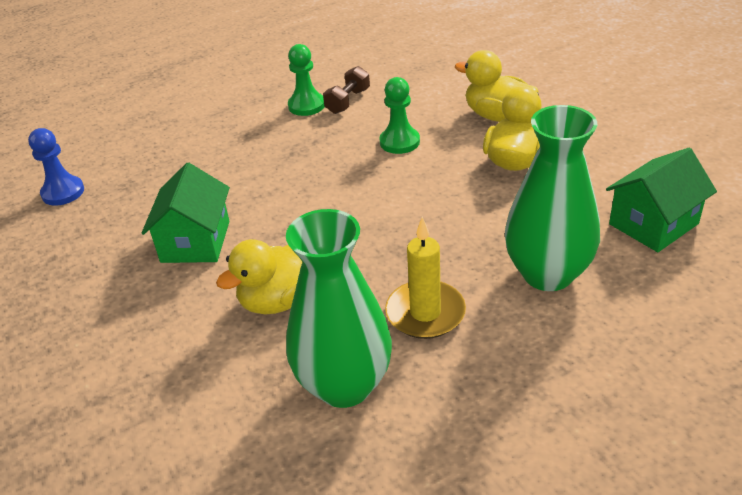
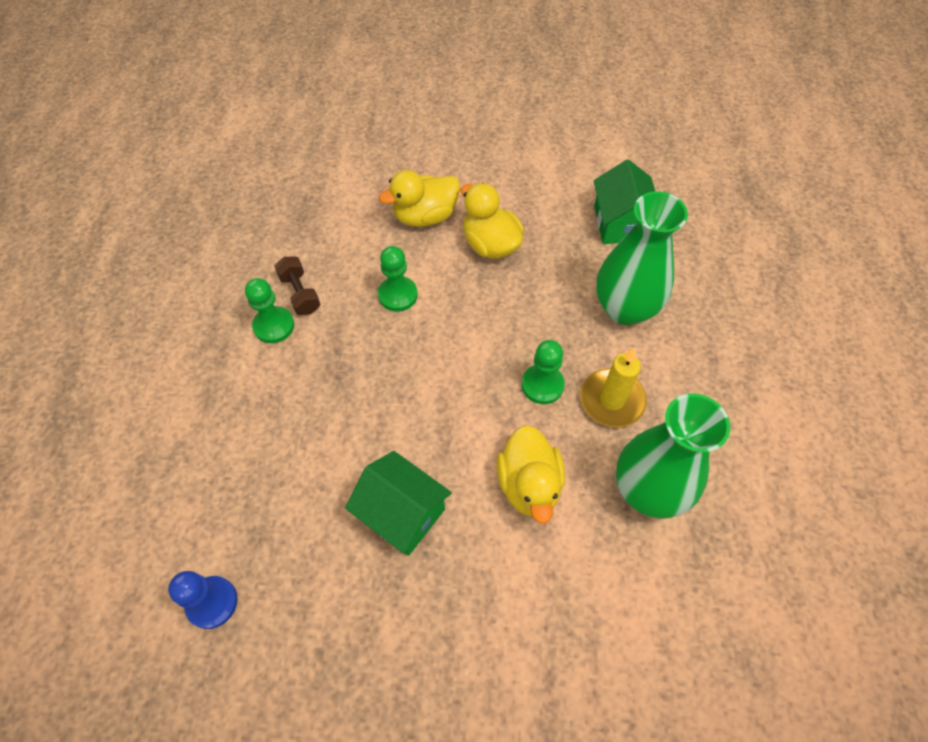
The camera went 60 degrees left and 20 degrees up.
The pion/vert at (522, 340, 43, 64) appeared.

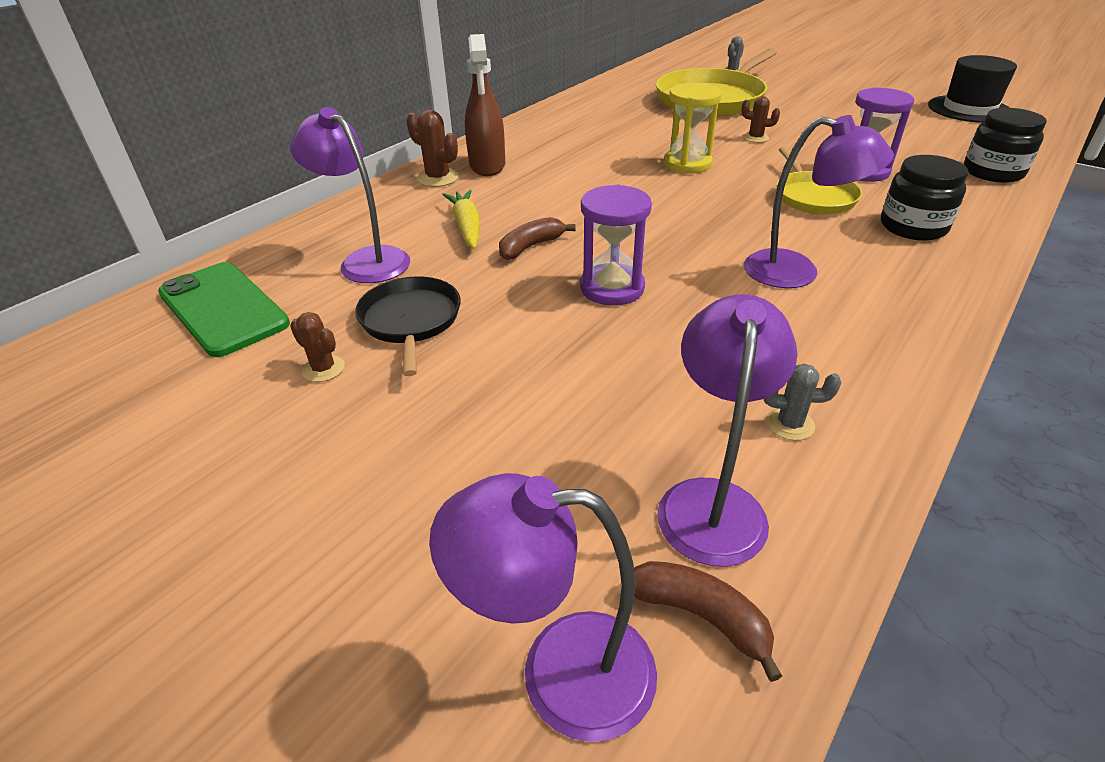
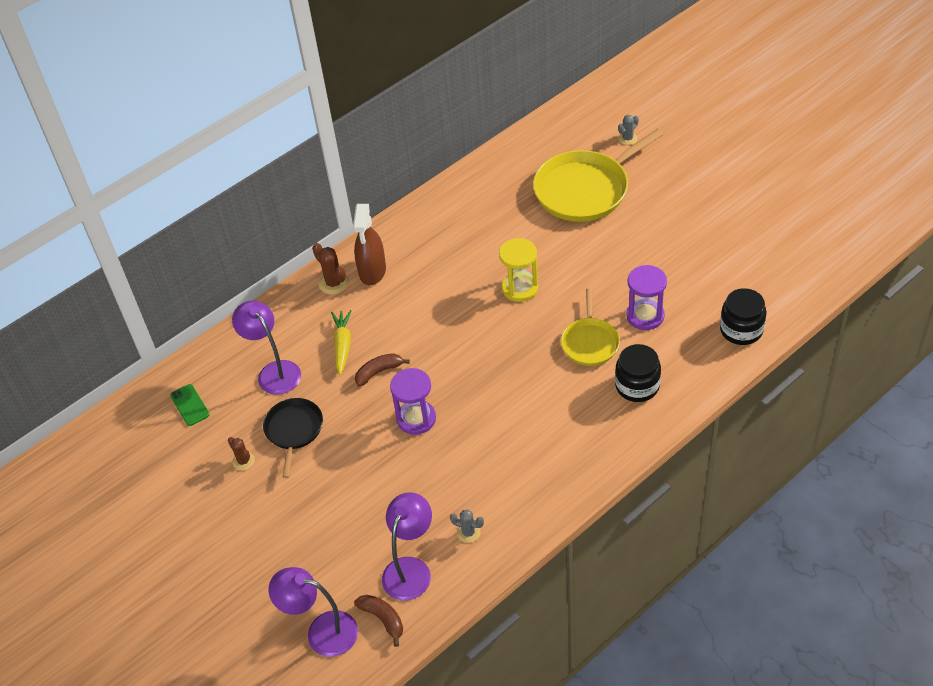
The camera went 15 degrees right and 10 degrees up.
The téléphone/vert at (158, 262, 132, 95) changed to 0.53 times the size.
The cactus/marron at (741, 96, 39, 47) disappeared.
The lampe/violet at (744, 115, 150, 173) disappeared.
The chapeau/noir at (928, 55, 89, 68) disappeared.

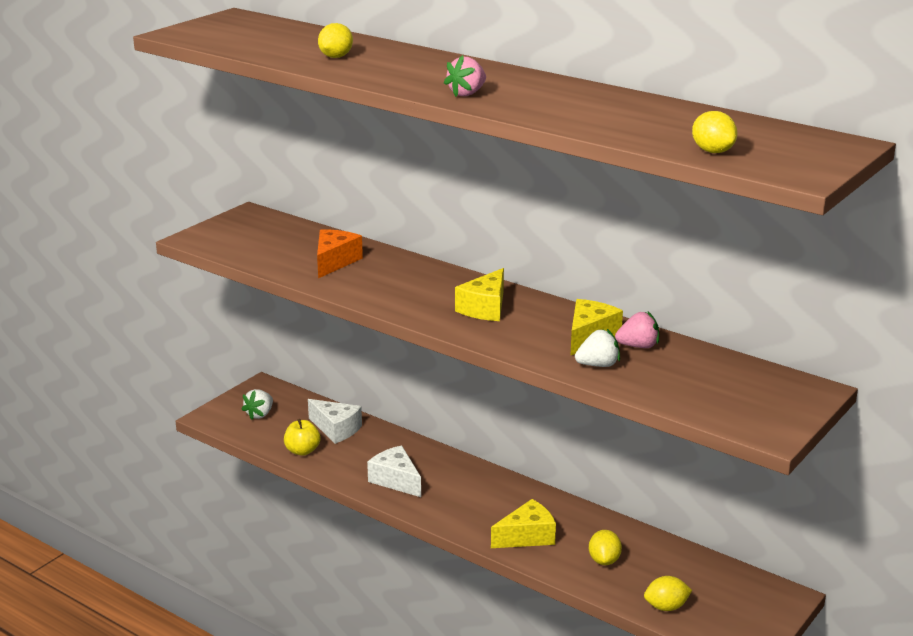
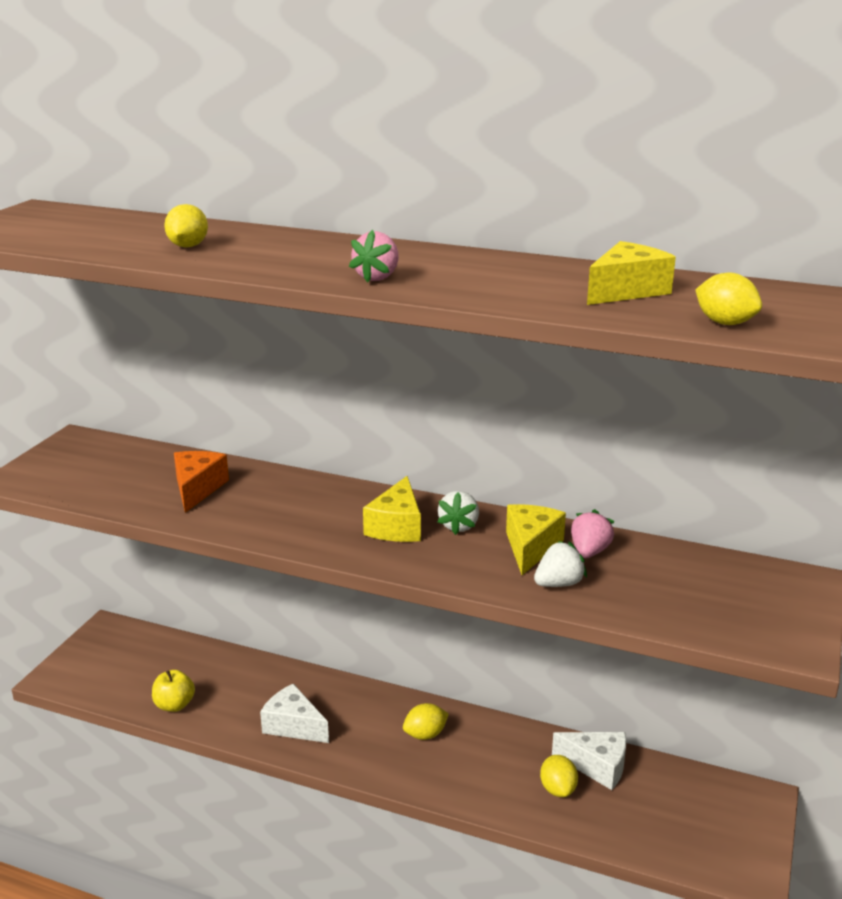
The camera went 15 degrees left and 0 degrees up.
The citron/jaune moved from (644, 576, 48, 35) to (403, 703, 46, 37).
The fraise/blanc moved from (241, 389, 32, 31) to (437, 491, 42, 44).
The fromage/blanc moved from (308, 399, 54, 45) to (552, 732, 74, 58).
The fraise/rose at (615, 312, 44, 36) turned 45 degrees counterclockwise.
The fromage/jaune moved from (491, 499, 65, 49) to (587, 241, 89, 64).

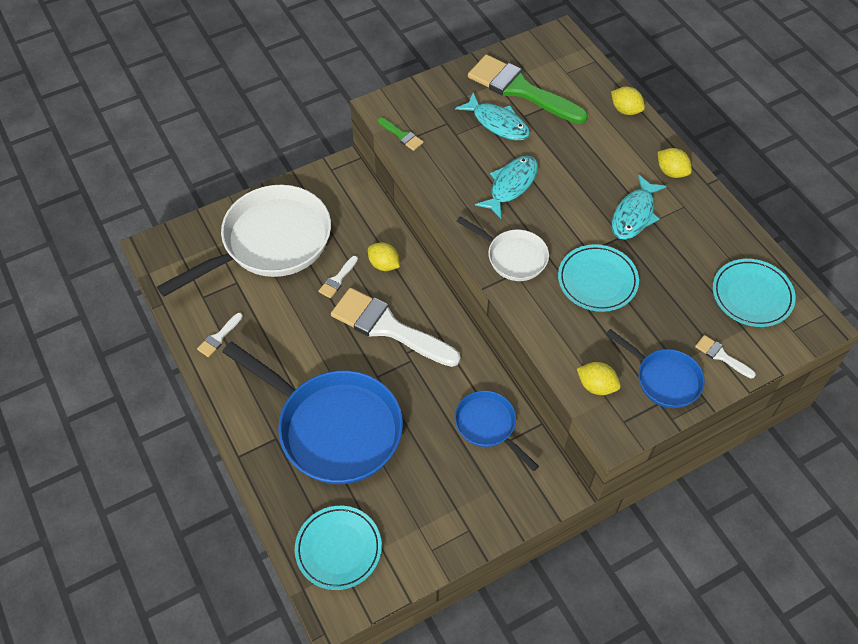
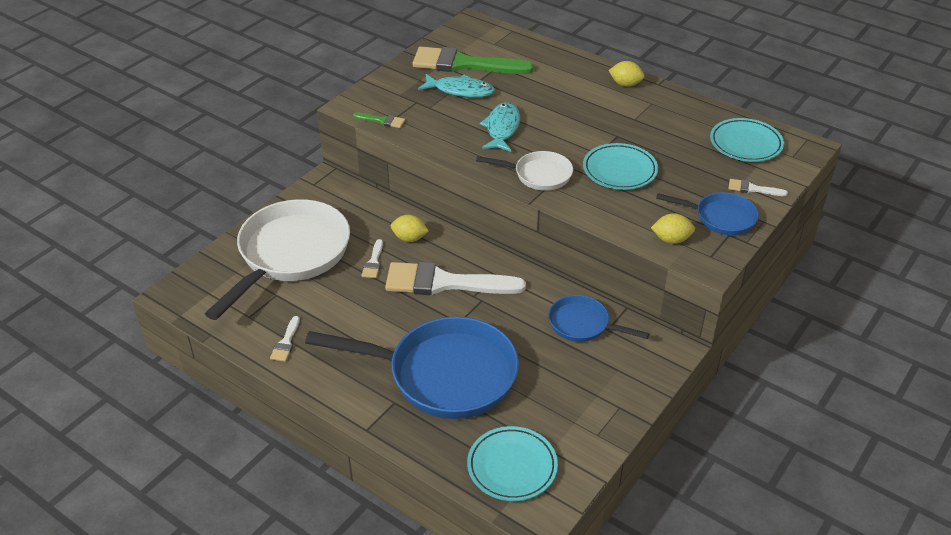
The camera went 25 degrees left and 15 degrees down.
The citron/jaune at (611, 87, 34, 28) disappeared.
The poisson/turquoise at (612, 175, 55, 65) disappeared.

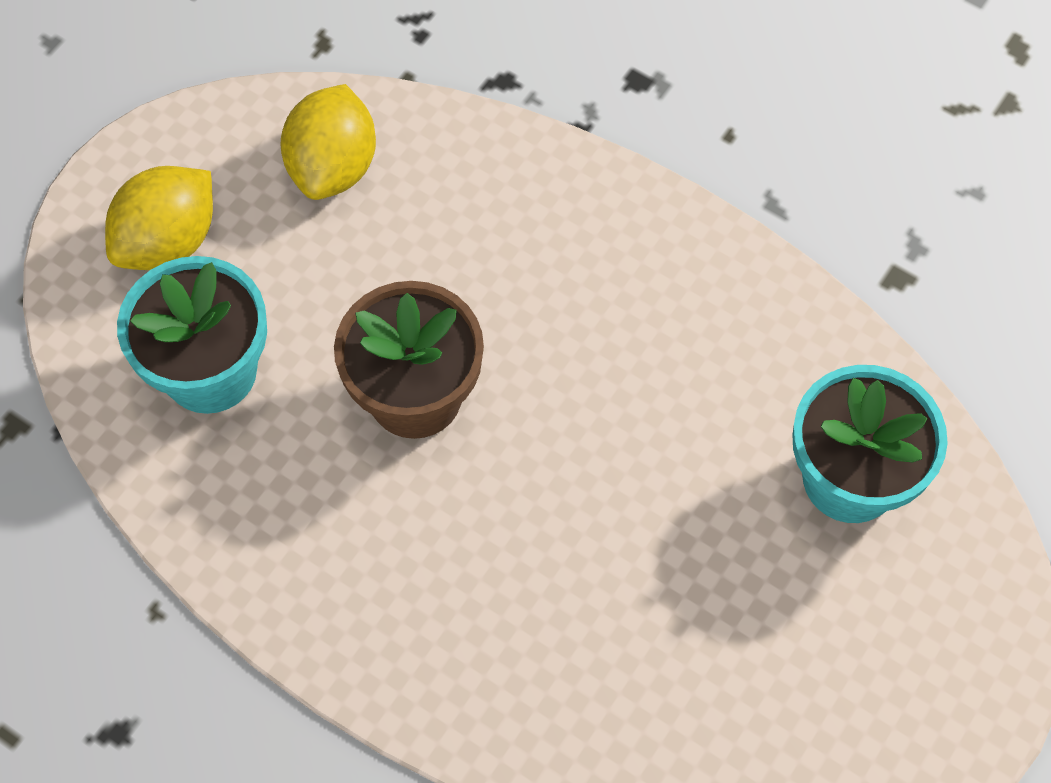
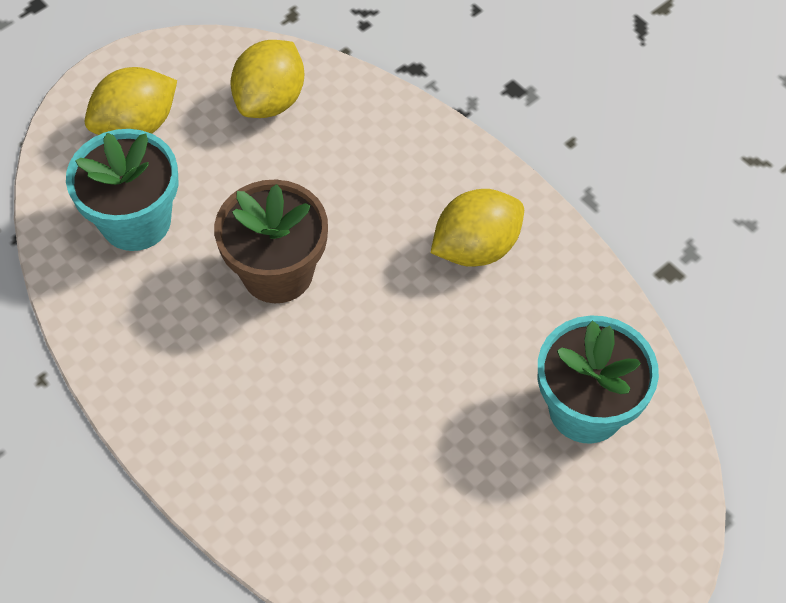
The camera went 15 degrees right and 5 degrees down.
The citron/jaune at (431, 189, 93, 78) appeared.

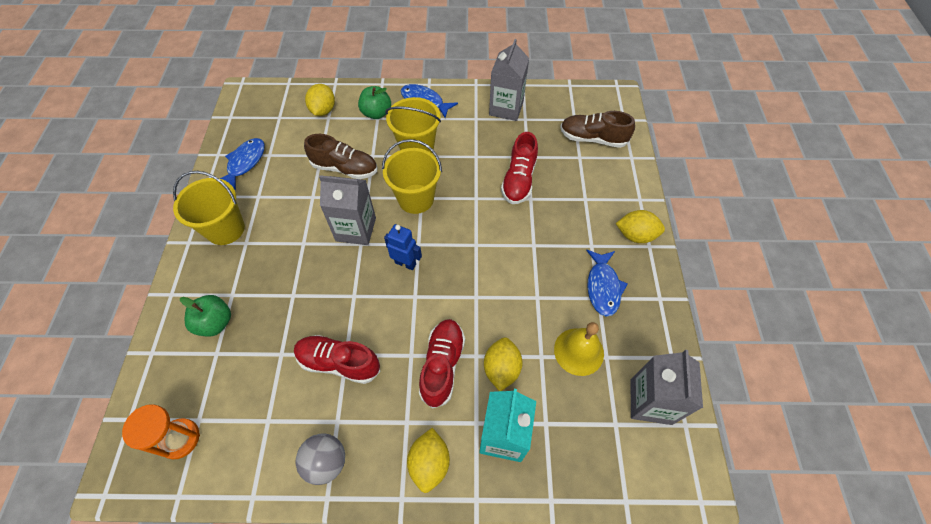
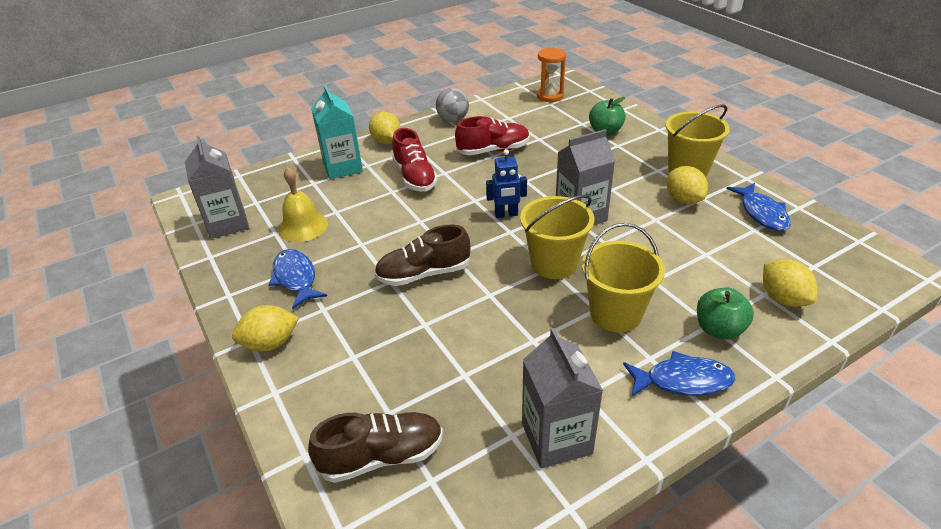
The camera went 150 degrees right and 20 degrees down.
The chaussure/marron moved from (304, 134, 73, 45) to (374, 225, 96, 61).
The citron/jaune moved from (484, 337, 38, 54) to (667, 166, 41, 38).
The chaussure/rouge at (501, 132, 37, 72) disappeared.

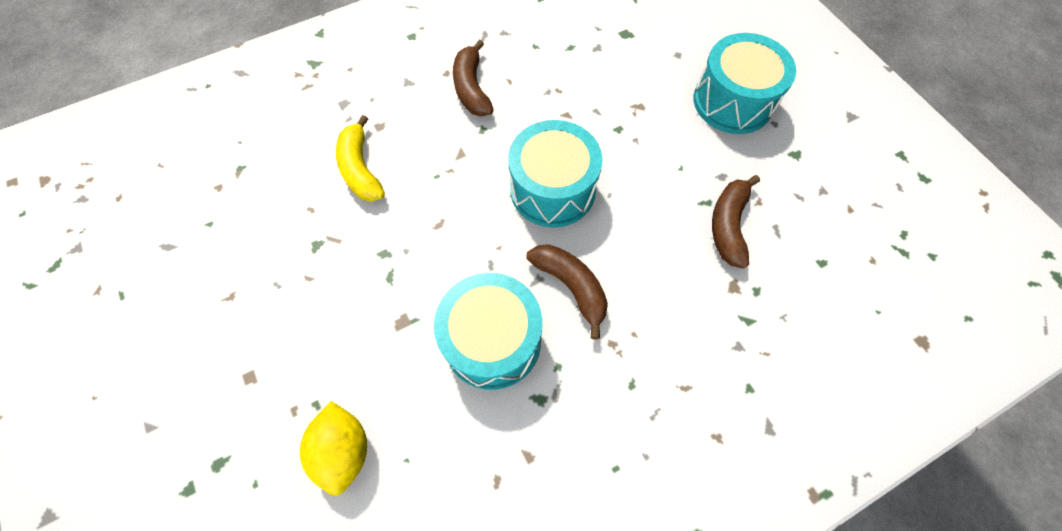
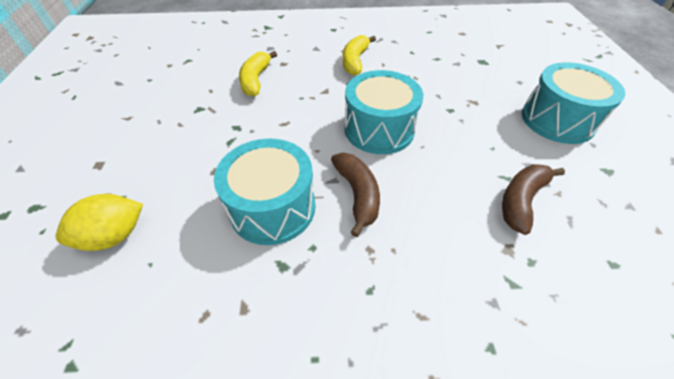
The camera went 25 degrees right and 15 degrees down.
The citron/jaune at (300, 401, 67, 95) turned 45 degrees clockwise.
The banane/marron at (453, 40, 41, 76) became the banane/jaune at (343, 35, 33, 41).

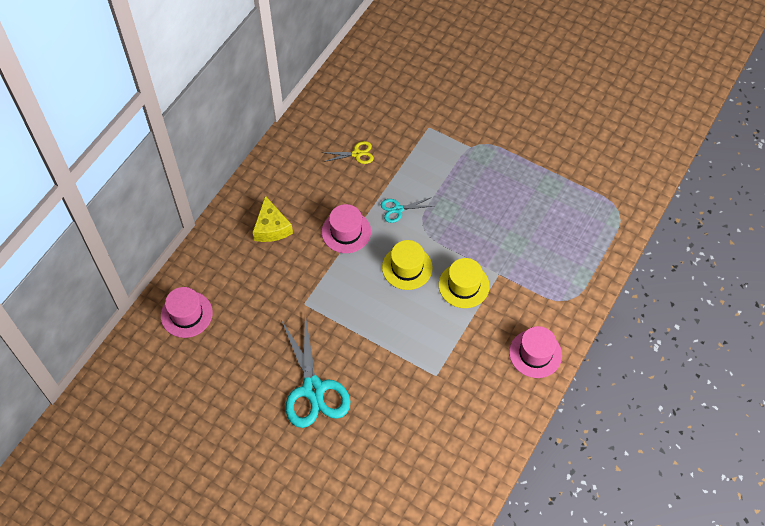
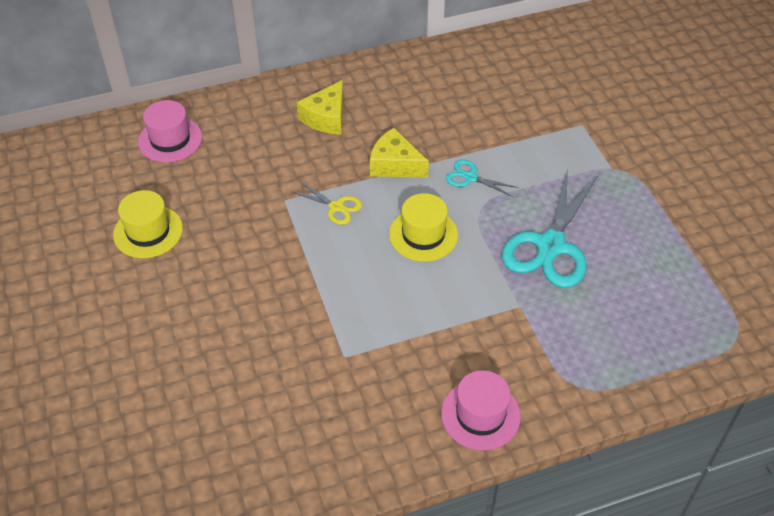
The camera went 40 degrees right and 10 degrees down.
The chapeau/jaune moved from (439, 258, 51, 50) to (113, 190, 70, 68).
The ciseaux/jaune moved from (322, 141, 52, 23) to (292, 181, 70, 44).
The chapeau/rose at (322, 204, 49, 49) was replaced by the fromage/jaune at (370, 128, 59, 49).
The ciseaux/turquoise moved from (282, 315, 68, 113) to (502, 168, 96, 120).

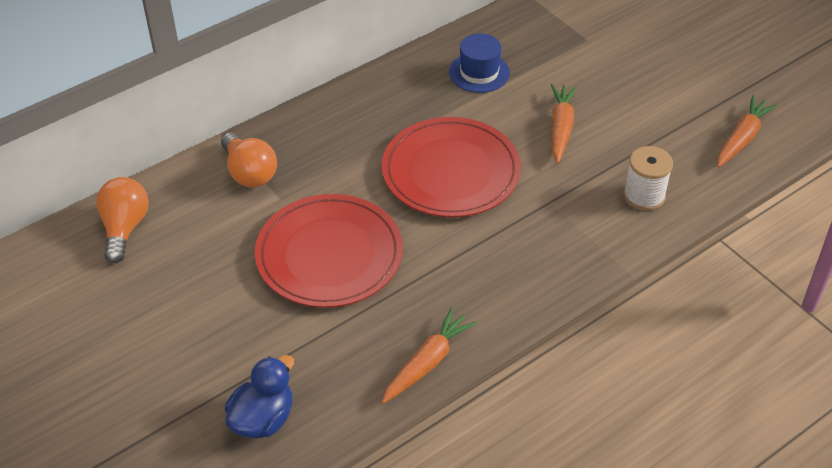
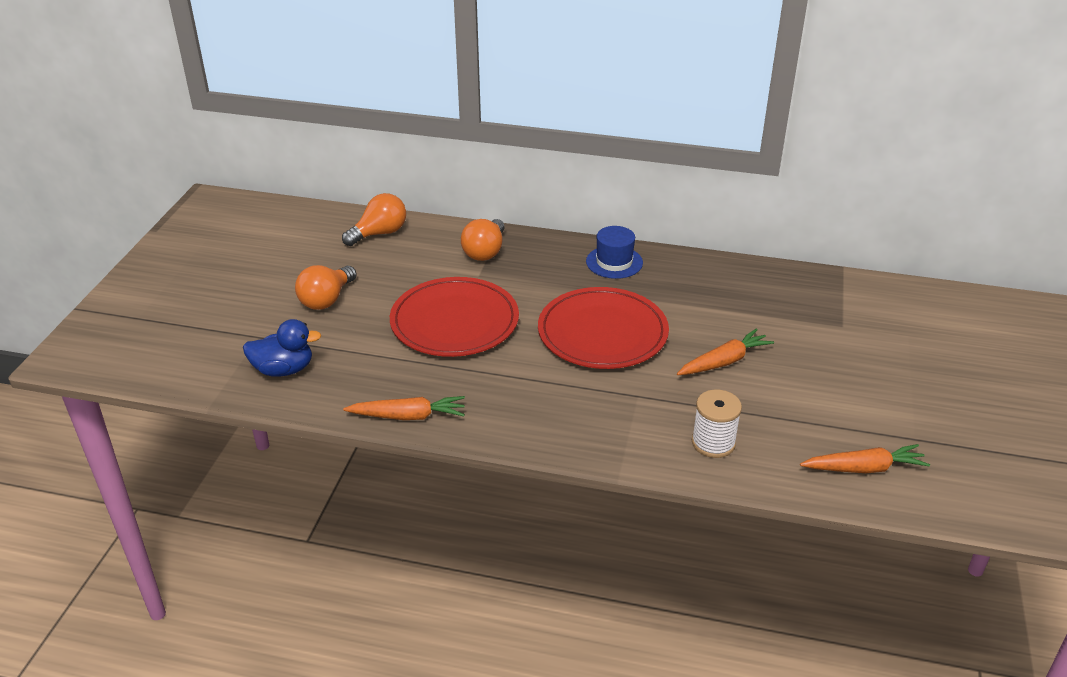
The camera went 50 degrees right and 10 degrees down.
The ampoule/orange at (295, 265, 62, 45) appeared.
The chapeau/bleu moved from (449, 33, 61, 60) to (586, 226, 57, 53).

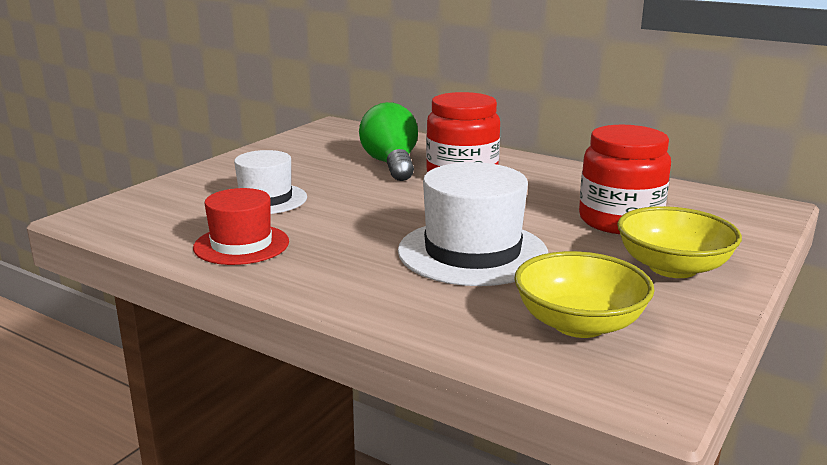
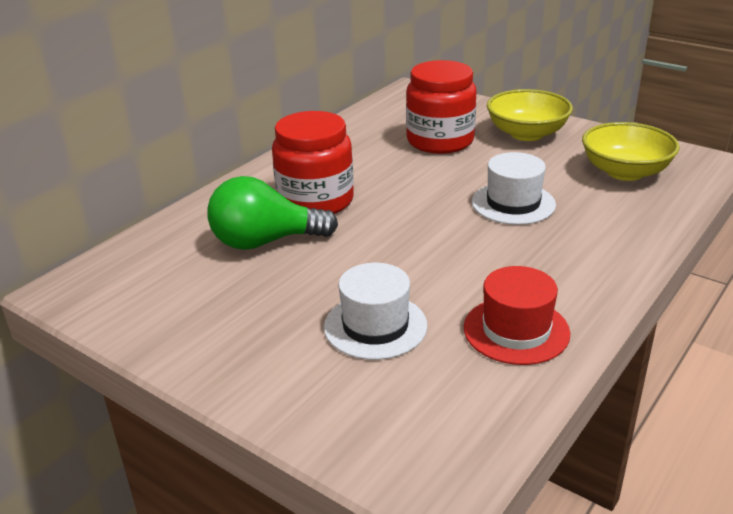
The camera went 85 degrees left and 10 degrees up.
The chapeau/blanc at (398, 162, 150, 124) changed to 0.64 times the size.

